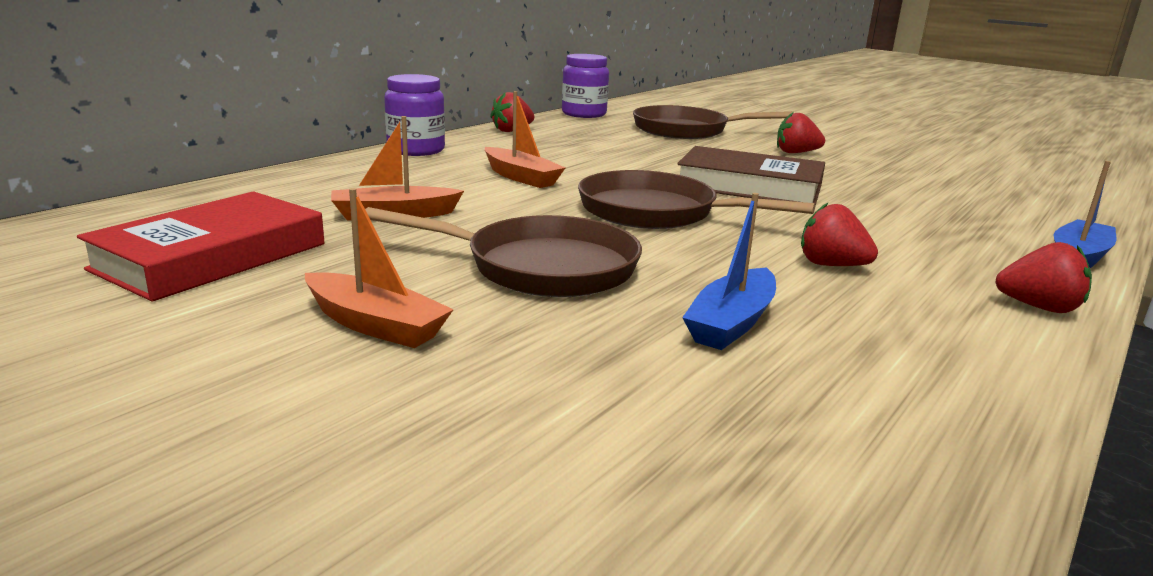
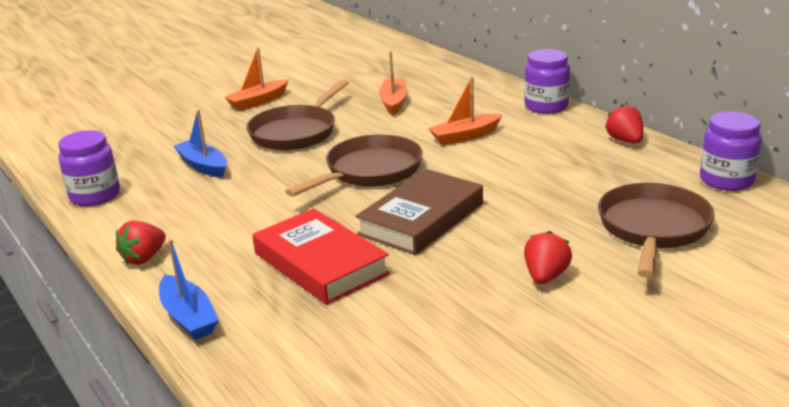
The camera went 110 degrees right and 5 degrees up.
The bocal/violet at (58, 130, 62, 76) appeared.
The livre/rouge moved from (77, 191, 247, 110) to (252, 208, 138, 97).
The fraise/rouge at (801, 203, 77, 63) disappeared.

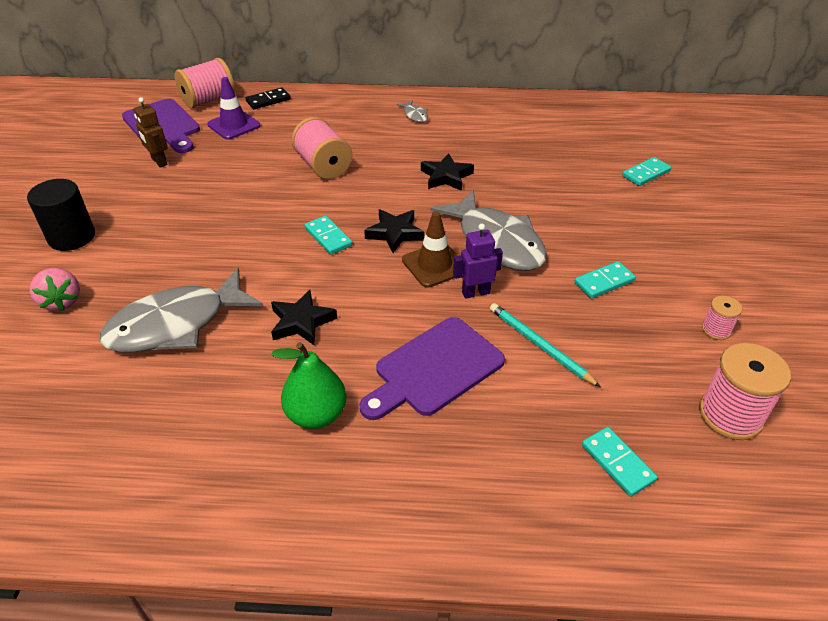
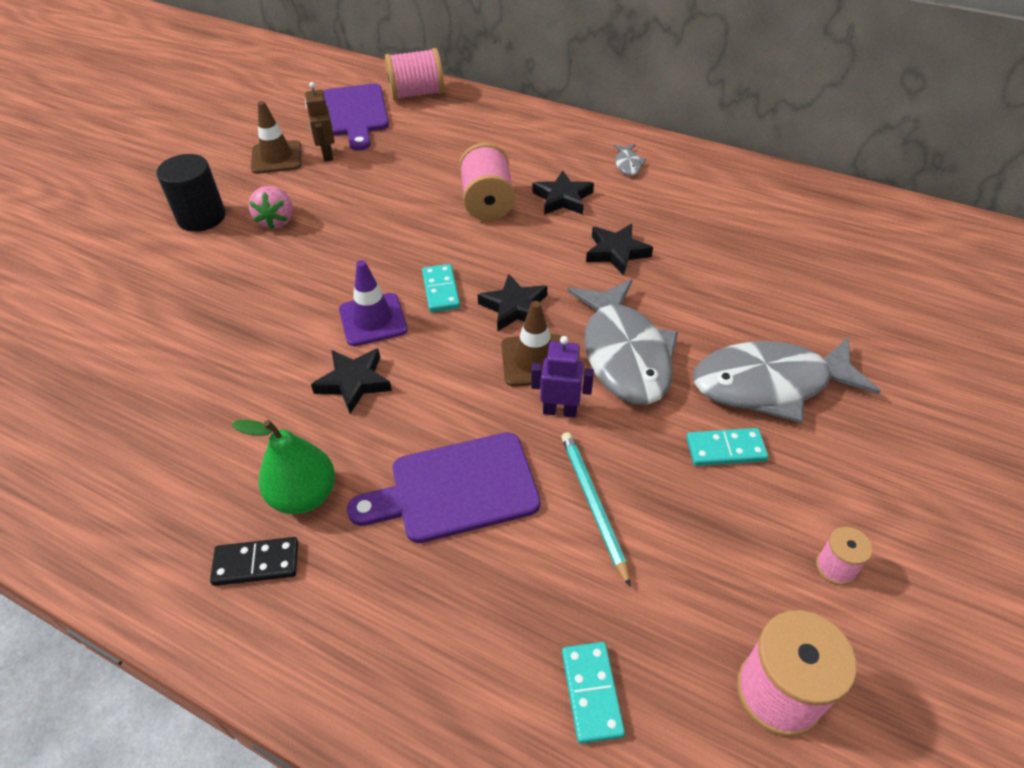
The camera went 25 degrees right and 5 degrees up.
The domino/noir moved from (245, 87, 46, 22) to (210, 537, 88, 49).
The fraise/rose moved from (30, 268, 50, 43) to (248, 186, 45, 44).
The cône de chantier/marron at (251, 101, 50, 73) appeared.
The cône de chantier/violet moved from (207, 77, 53, 63) to (339, 260, 69, 86).
The étoile/noir at (532, 171, 62, 44) appeared.
The poisson/gris moved from (100, 268, 163, 85) to (693, 338, 188, 85).
The domino/turquoise at (622, 157, 49, 29) disappeared.

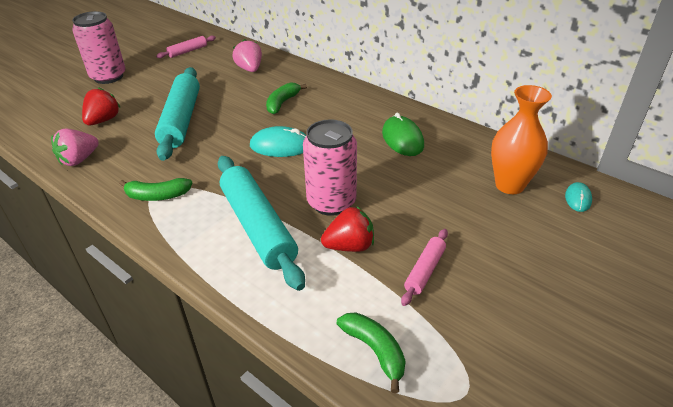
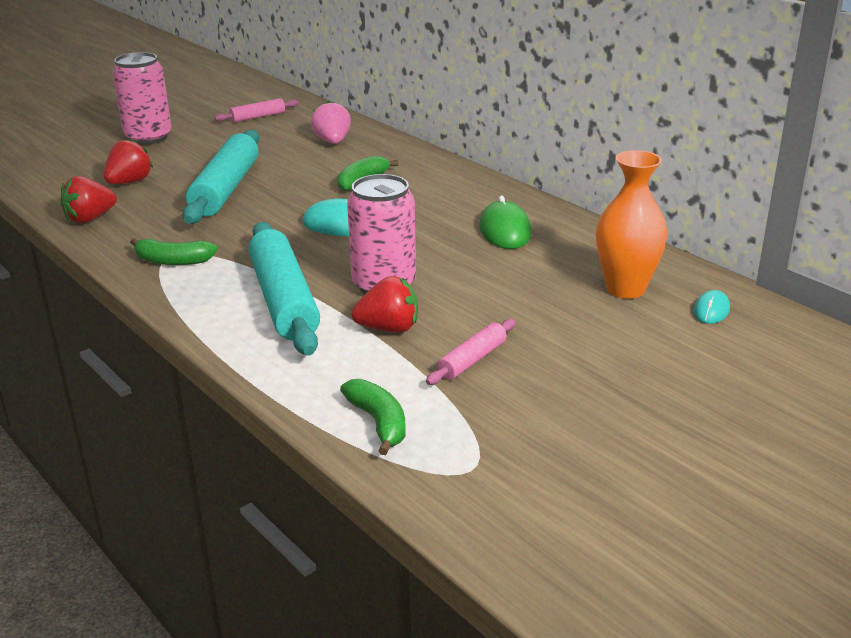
The camera went 10 degrees right and 10 degrees down.
The fraise/rose at (51, 129, 48, 37) became the fraise/rouge at (60, 176, 57, 47).

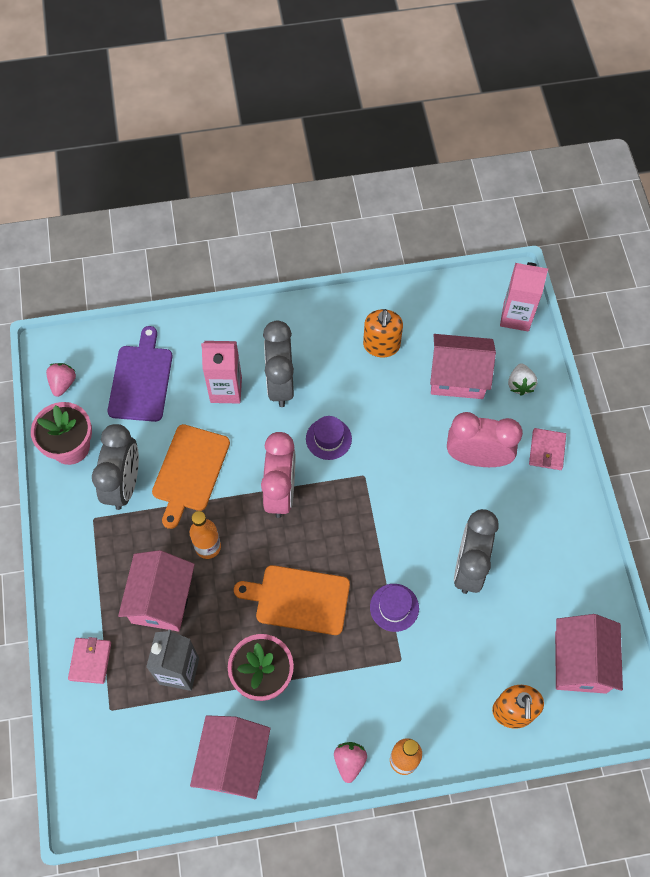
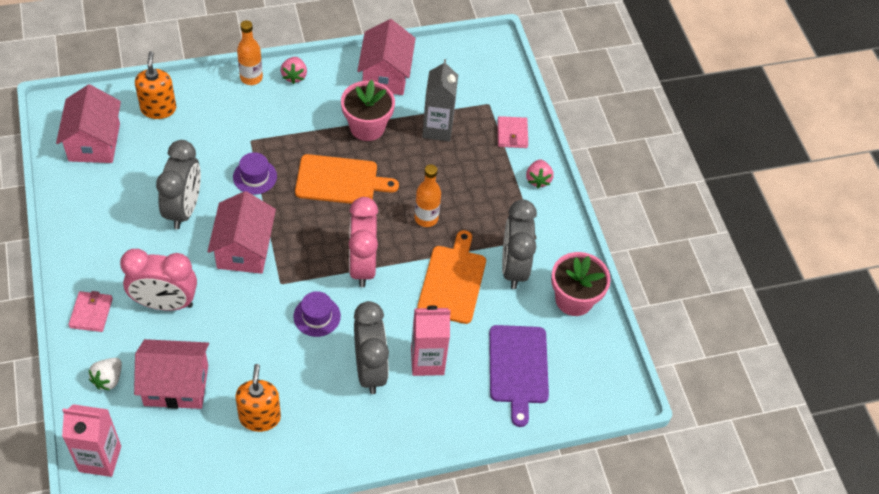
The camera went 170 degrees right and 10 degrees down.
The fraise/blanc at (508, 363, 29, 33) turned 150 degrees counterclockwise.
The maison/rose moved from (118, 550, 77, 81) to (207, 191, 69, 83).
The fraise/rose moved from (46, 363, 30, 34) to (526, 159, 28, 29).

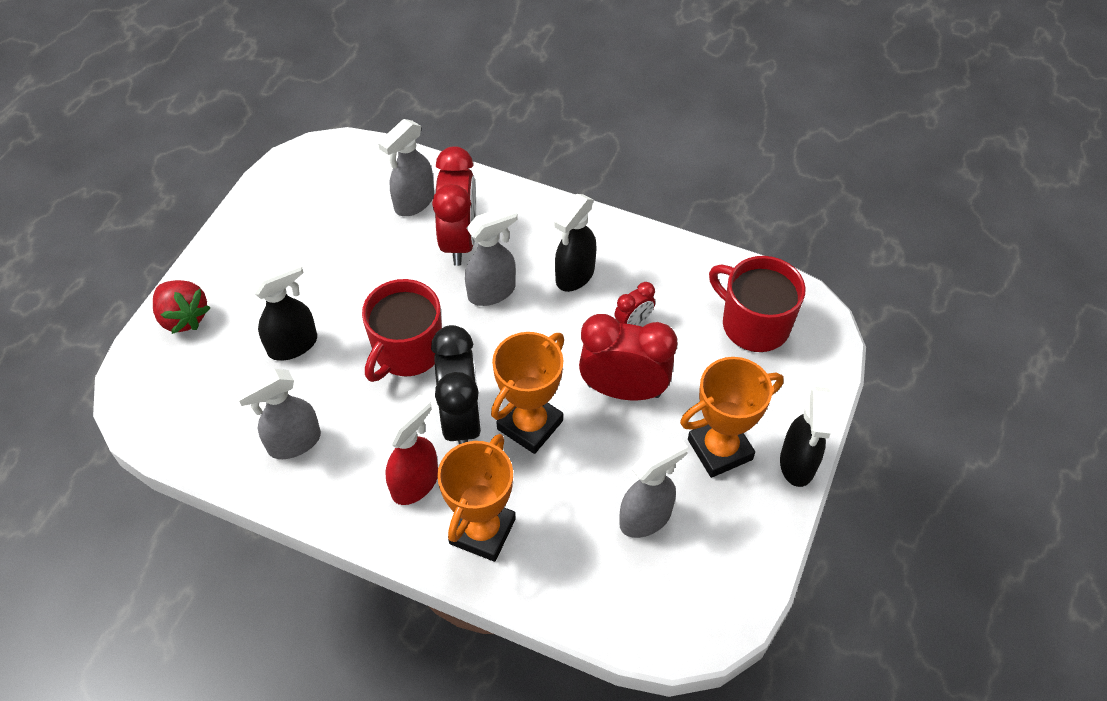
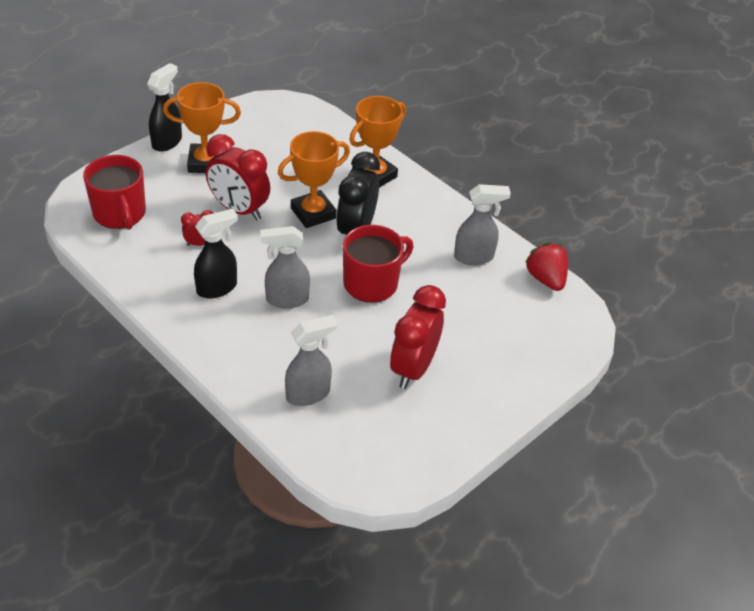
The camera went 160 degrees left and 10 degrees down.
The réveil/rouge moved from (432, 146, 44, 120) to (390, 285, 56, 104).
The fraise/rouge moved from (153, 280, 57, 54) to (525, 242, 43, 49).
The vaporisateur/noir at (249, 258, 68, 103) disappeared.
The vaporisateur/rouge at (381, 395, 57, 110) disappeared.
The vaporisateur/gris at (619, 436, 69, 102) disappeared.

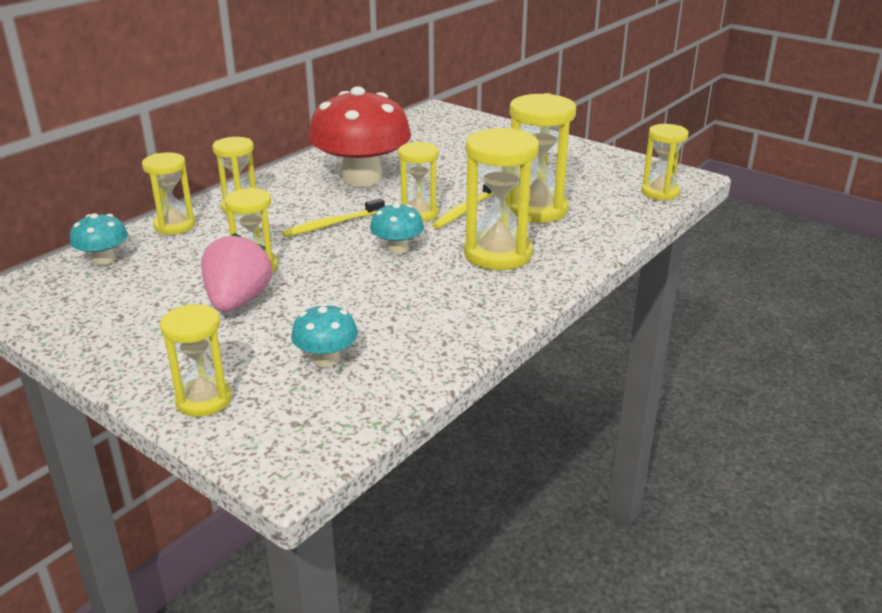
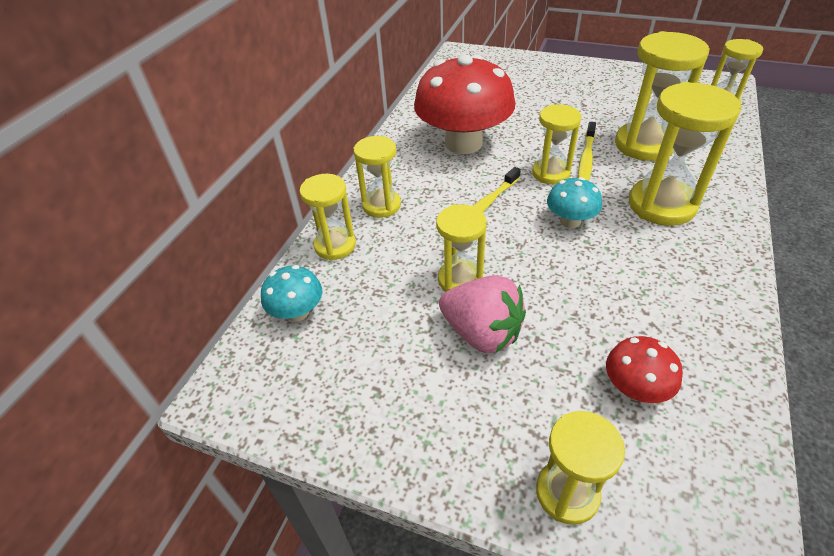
The camera went 15 degrees left and 15 degrees up.
The fraise/rose at (201, 233, 71, 79) turned 135 degrees clockwise.
The champignon/turquoise at (291, 303, 67, 64) became the champignon/rouge at (606, 336, 77, 67).

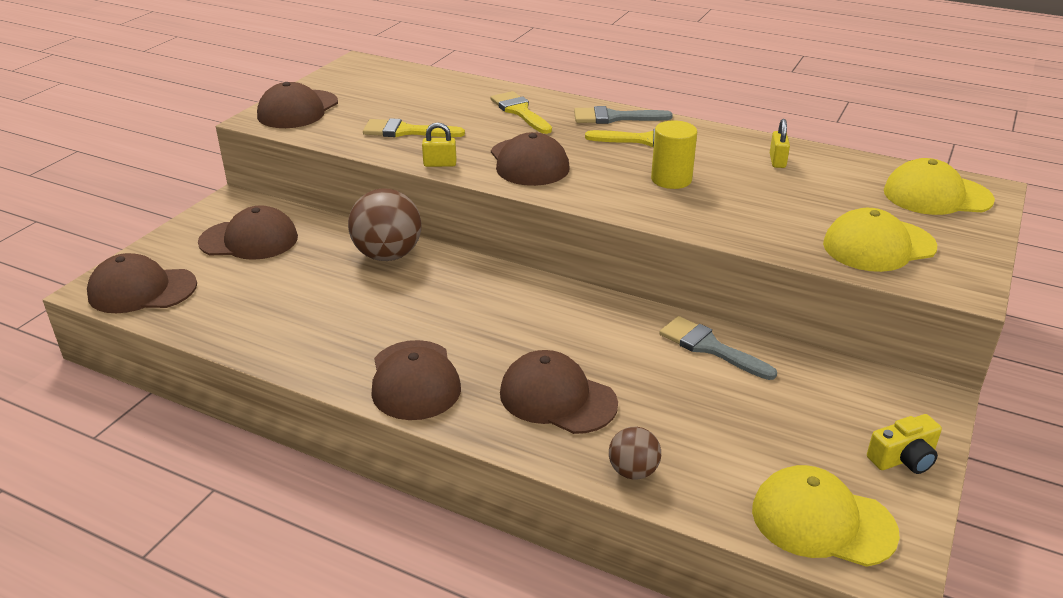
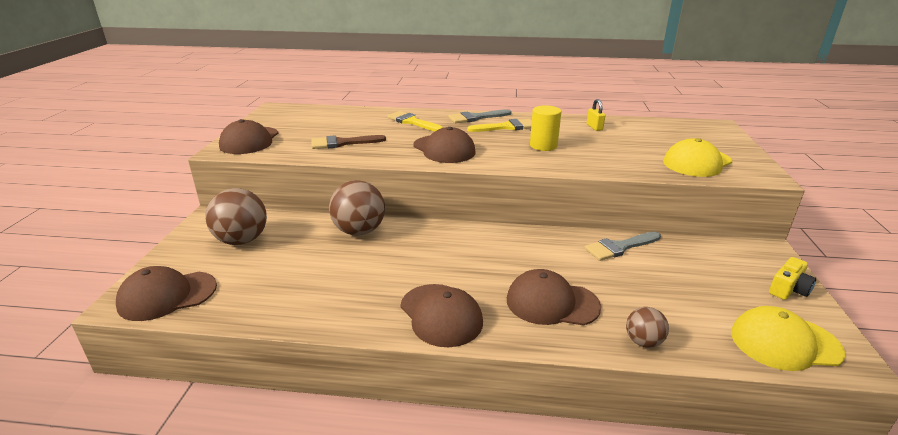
The camera went 20 degrees left and 5 degrees down.
The casquette/marron at (198, 205, 100, 55) was replaced by the balle/marron at (205, 188, 62, 57).
The pinceau/jaune at (363, 118, 102, 19) became the pinceau/marron at (311, 135, 75, 14).
The pinceau/gris at (659, 316, 118, 64) turned 45 degrees counterclockwise.
The cadenas/jaune at (422, 122, 35, 45) disappeared.
The casquette/jaune at (884, 158, 111, 57) disappeared.

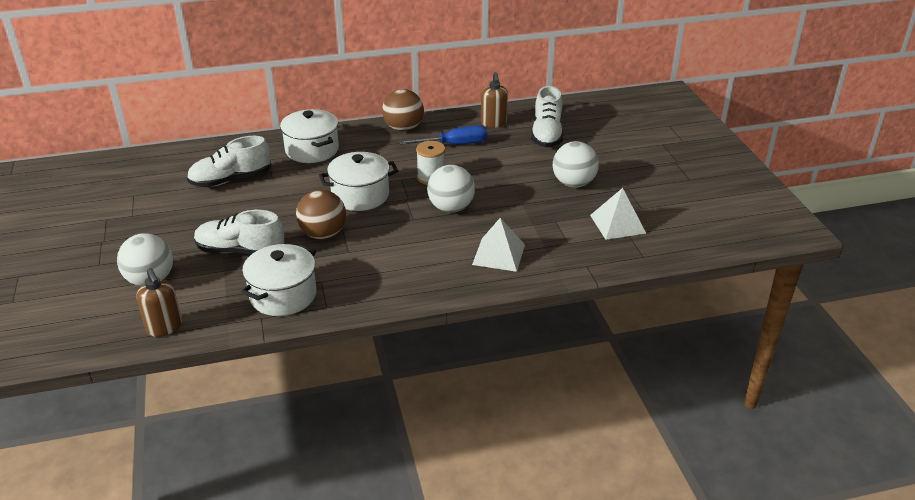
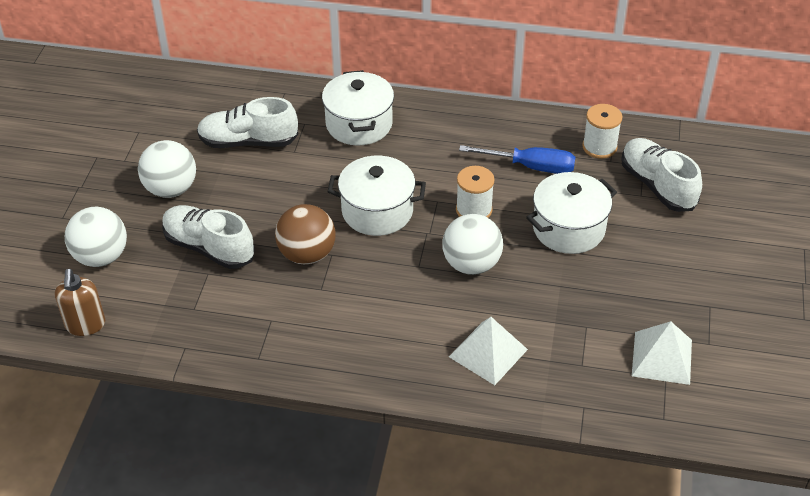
The camera went 25 degrees right and 10 degrees up.
The balle/blanc moved from (553, 141, 46, 46) to (138, 140, 58, 58).
The marmite/blanc moved from (241, 244, 75, 72) to (526, 172, 91, 82).
The distributeur de savon/marron at (481, 72, 27, 56) was replaced by the bobine/blanc at (582, 104, 40, 55).
The chaussure/blanc at (531, 86, 33, 62) turned 120 degrees clockwise.
The balle/marron at (382, 89, 42, 43) disappeared.

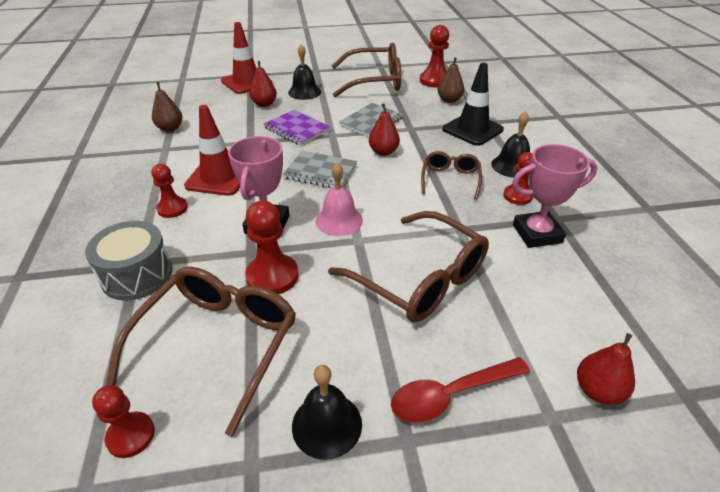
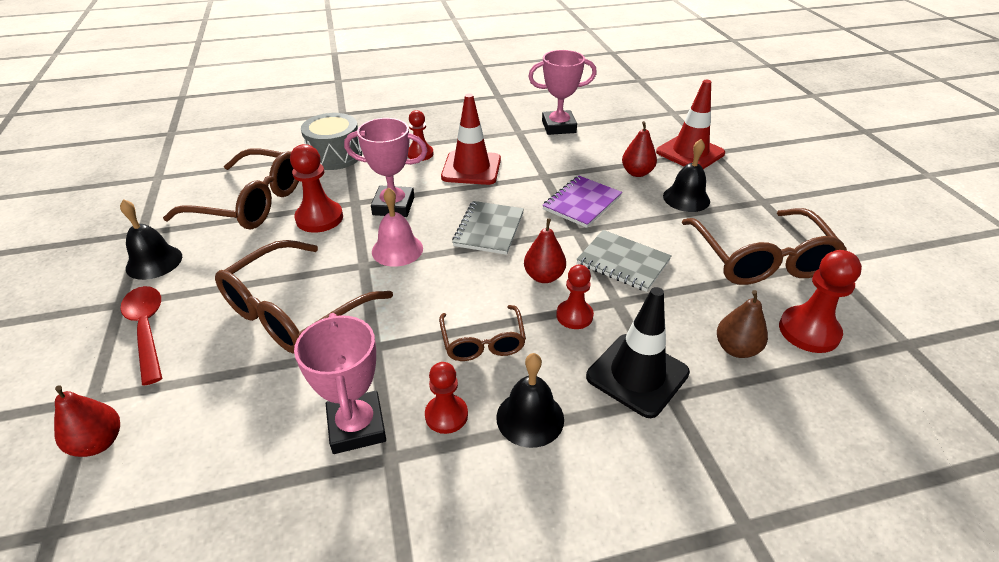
The camera went 85 degrees right and 0 degrees up.
The lunettes/marron at (421, 151, 61, 49) turned 75 degrees clockwise.
The poire/marron at (152, 82, 30, 50) was replaced by the trophée/rose at (528, 50, 69, 85).
The pion/rouge moved from (92, 385, 63, 73) to (556, 265, 38, 64).

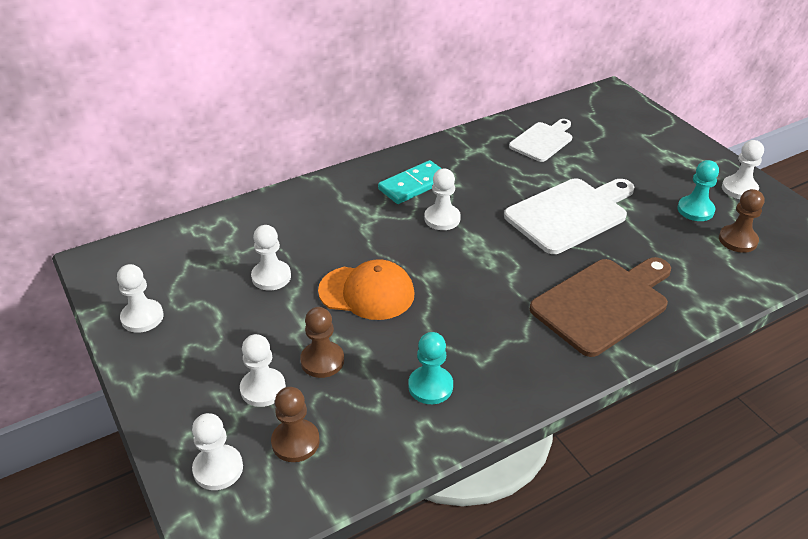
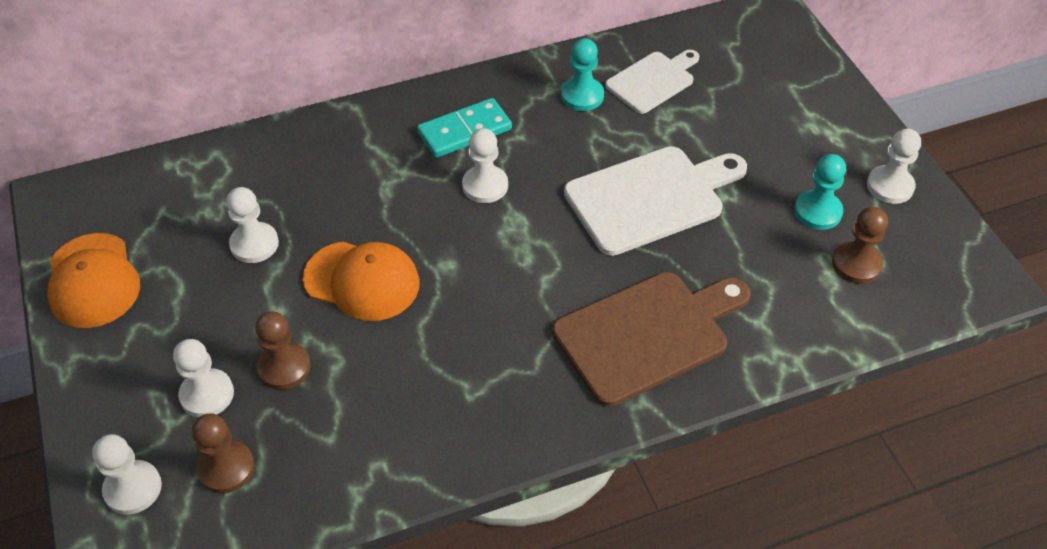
The camera went 10 degrees right and 10 degrees up.
The pion/blanc at (117, 264, 47, 69) was replaced by the casquette/orange at (47, 233, 93, 95).
The pion/turquoise moved from (408, 332, 45, 72) to (561, 38, 43, 73).

